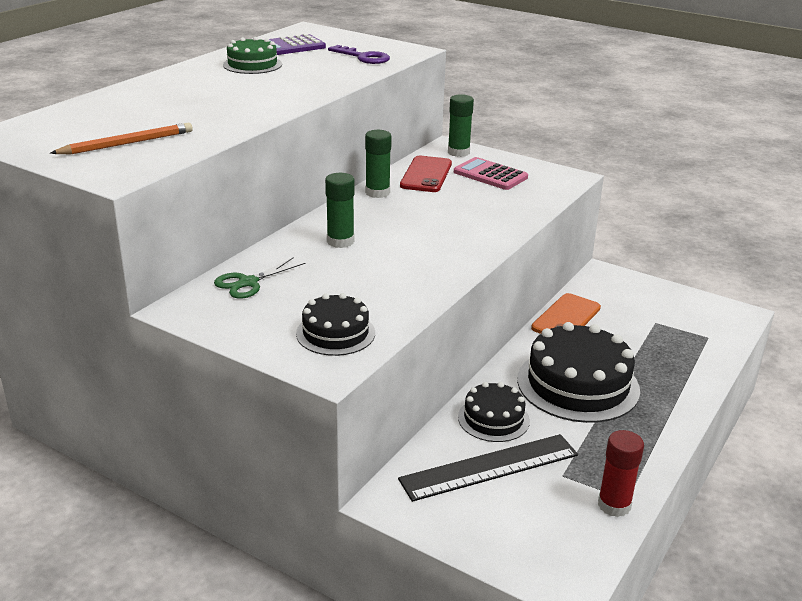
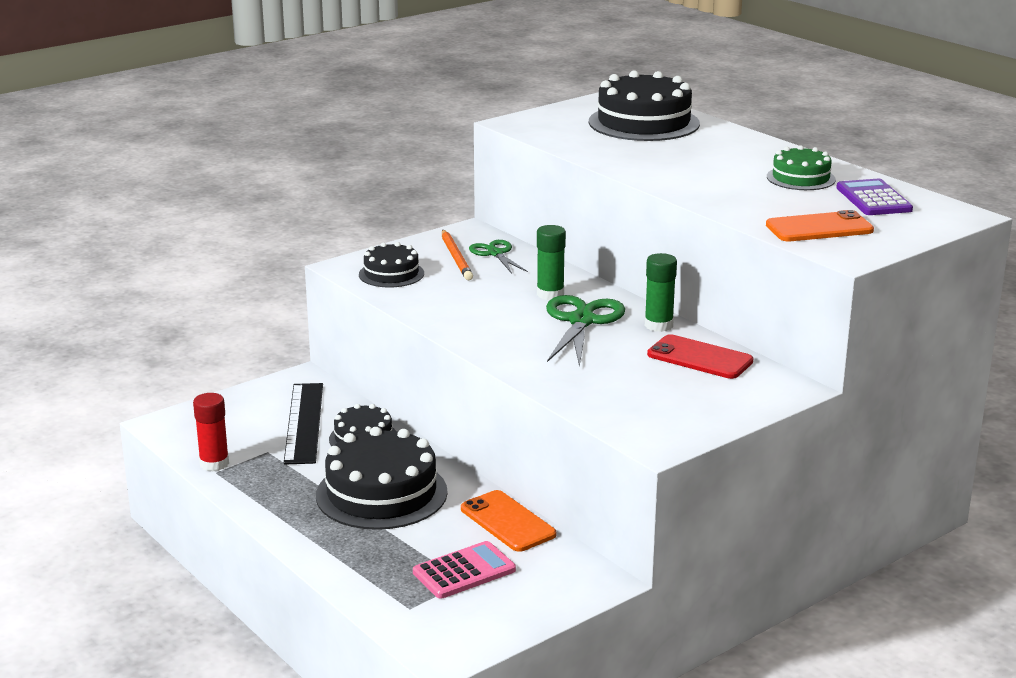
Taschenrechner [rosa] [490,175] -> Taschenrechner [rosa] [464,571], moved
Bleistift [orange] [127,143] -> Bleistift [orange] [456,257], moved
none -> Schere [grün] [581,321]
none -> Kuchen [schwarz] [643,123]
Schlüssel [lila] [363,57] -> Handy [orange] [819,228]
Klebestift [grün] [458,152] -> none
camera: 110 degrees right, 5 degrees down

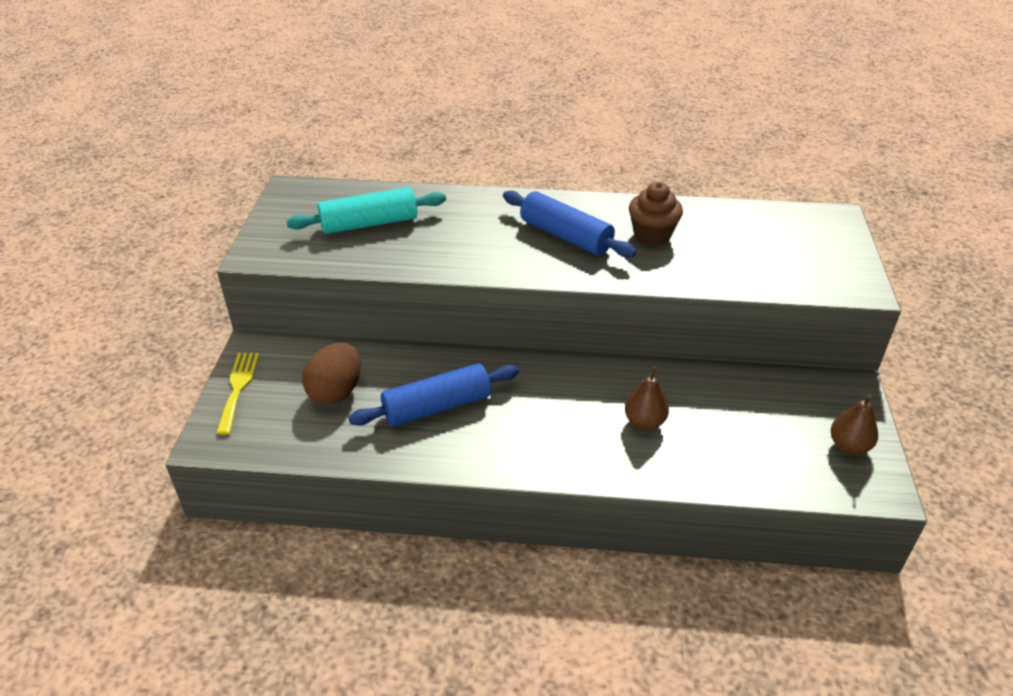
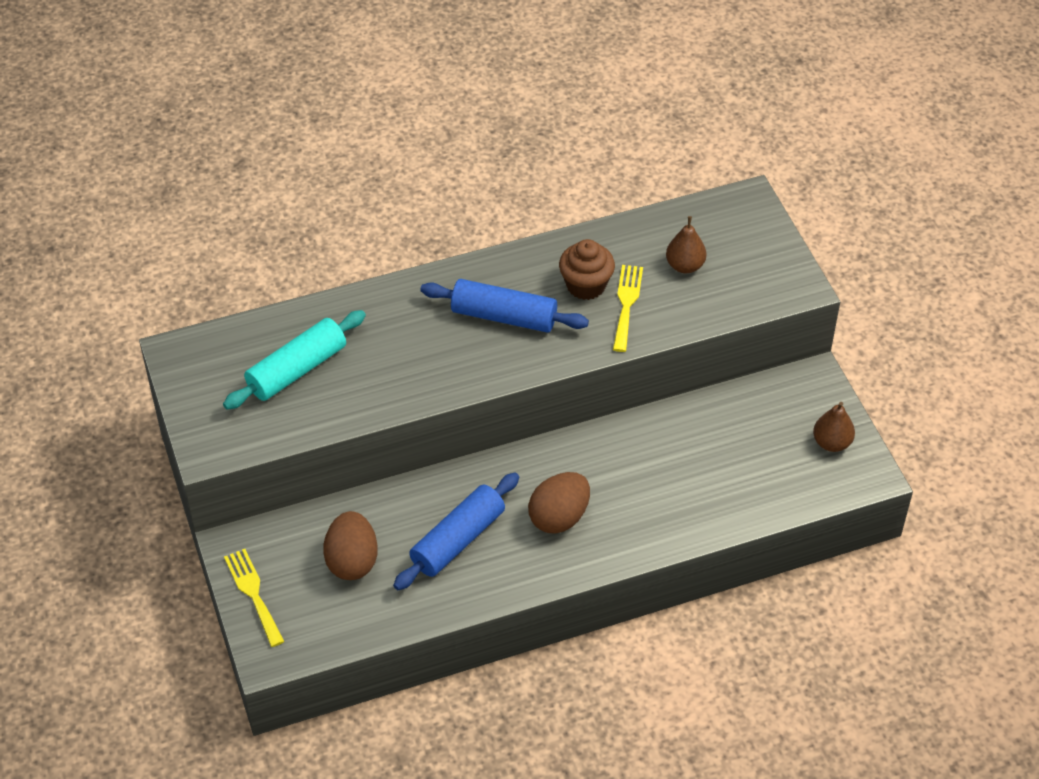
none -> Ei [braun] [559,517]
none -> Gabel [gelb] [626,304]
Birne [braun] [644,422] -> Birne [braun] [685,266], moved
camera: 25 degrees left, 10 degrees up

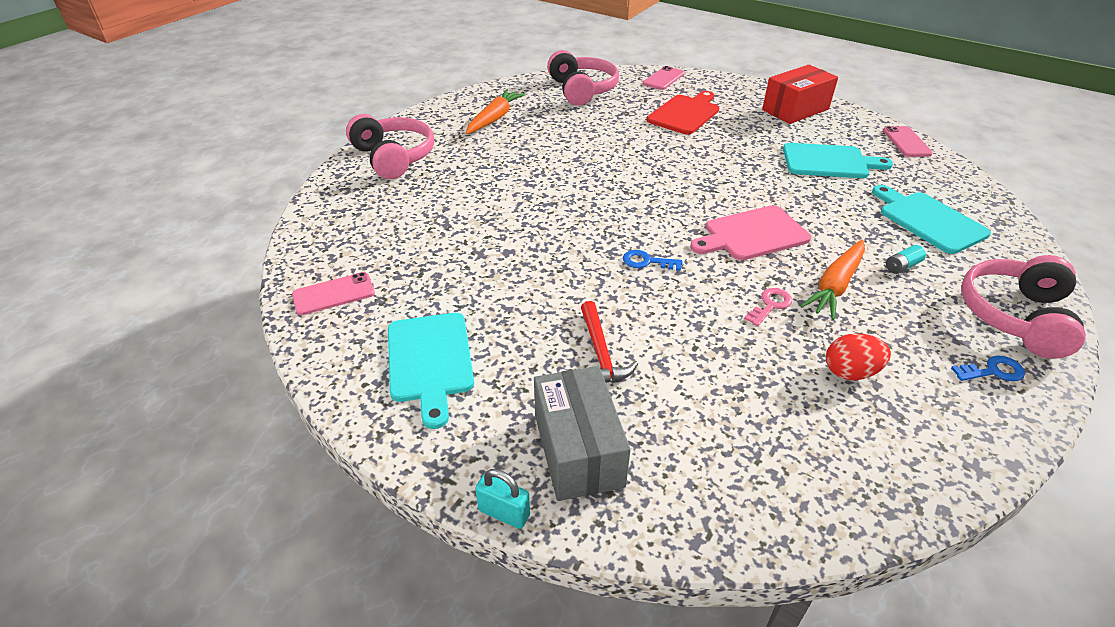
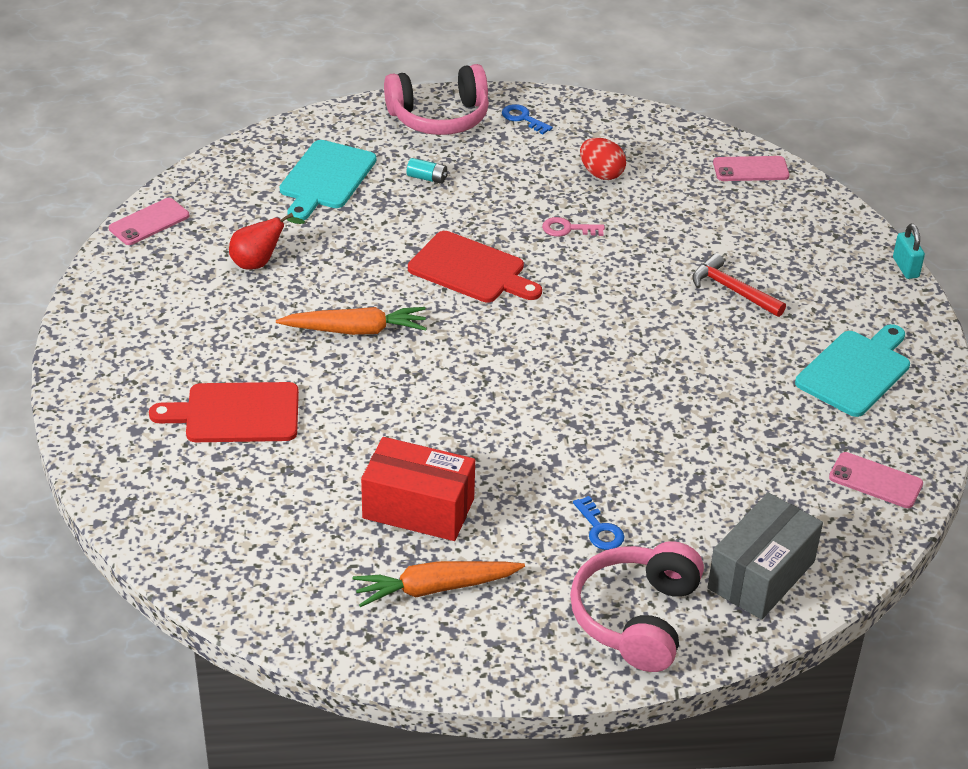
Schneidebrett [türkis] [829,162] -> Birne [rot] [259,263]
Karotte [orange] [835,285] -> Karotte [orange] [355,330], moved
Schachtel [rot] [795,109] -> Schachtel [rot] [418,508], moved
Schneidebrett [rosa] [752,234] -> Schneidebrett [rot] [471,269]
Schlüssel [blau] [646,262] -> Schlüssel [blau] [600,529], moved
Hammer [rot] [601,353] -> Hammer [rot] [732,290], 90 degrees counterclockwise
Schachtel [grau] [578,450] -> Schachtel [grau] [761,575], moved
Handy [rosa] [663,78] -> Handy [rosa] [750,169], moved
Kopfhörer [rosa] [582,90] -> none
camera: 130 degrees left, 0 degrees up

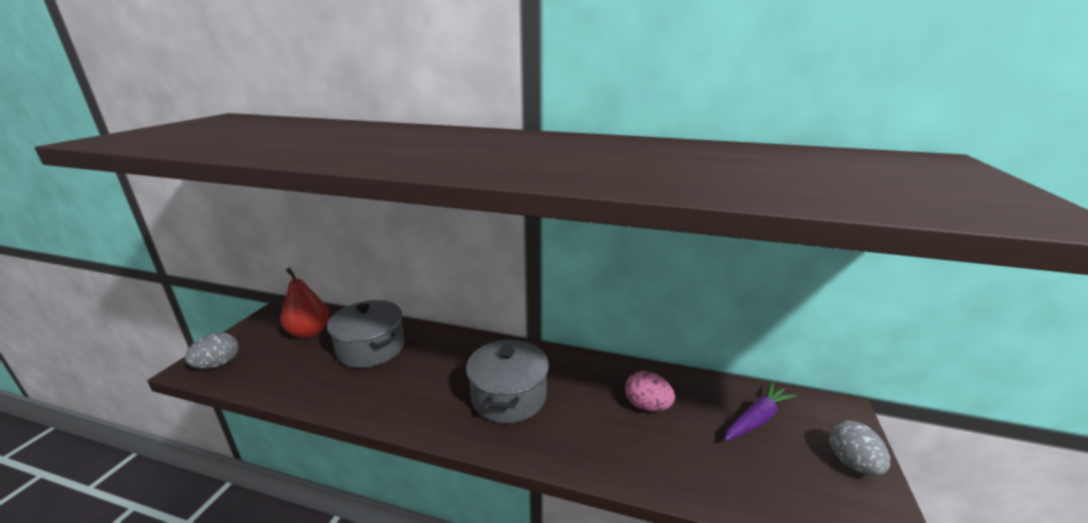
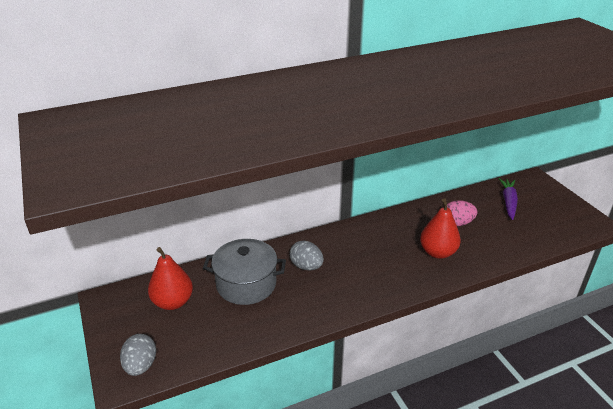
Ei [grau] [852,463] -> Ei [grau] [306,266], moved
none -> Birne [rot] [437,252]
Kochtopf [grau] [509,396] -> none
camera: 40 degrees left, 10 degrees up

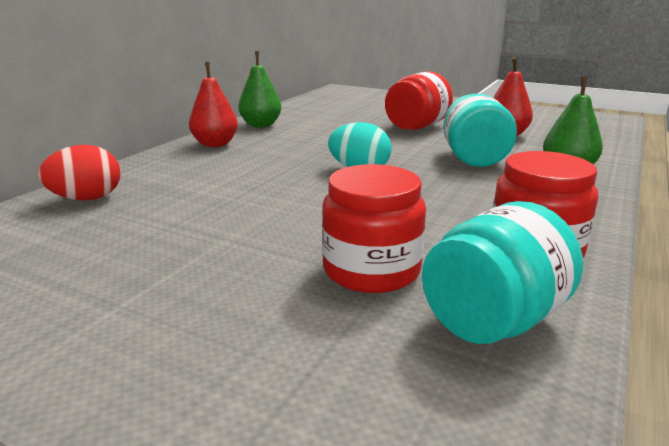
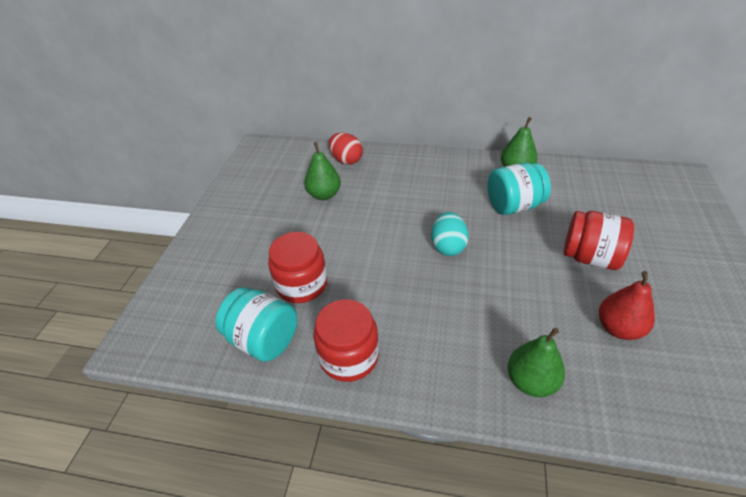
none -> Birne [grün] [324,195]
Einmachglas [türkis] [474,158] -> Einmachglas [türkis] [513,206], moved
Birne [rot] [215,144] -> none
camera: 75 degrees right, 20 degrees up

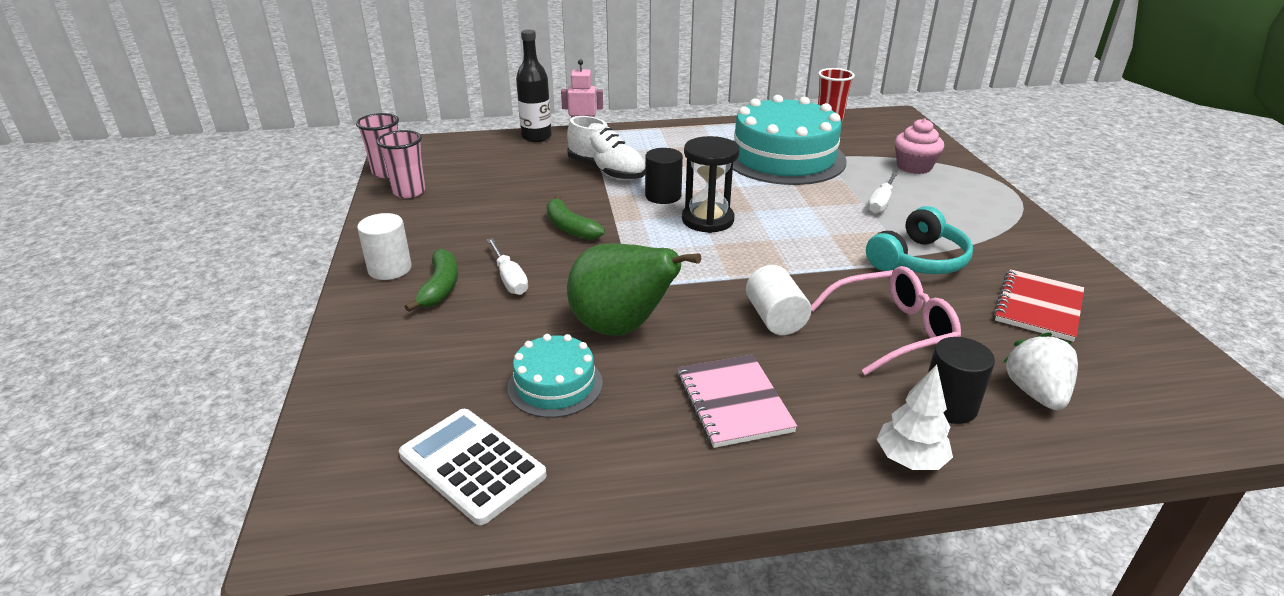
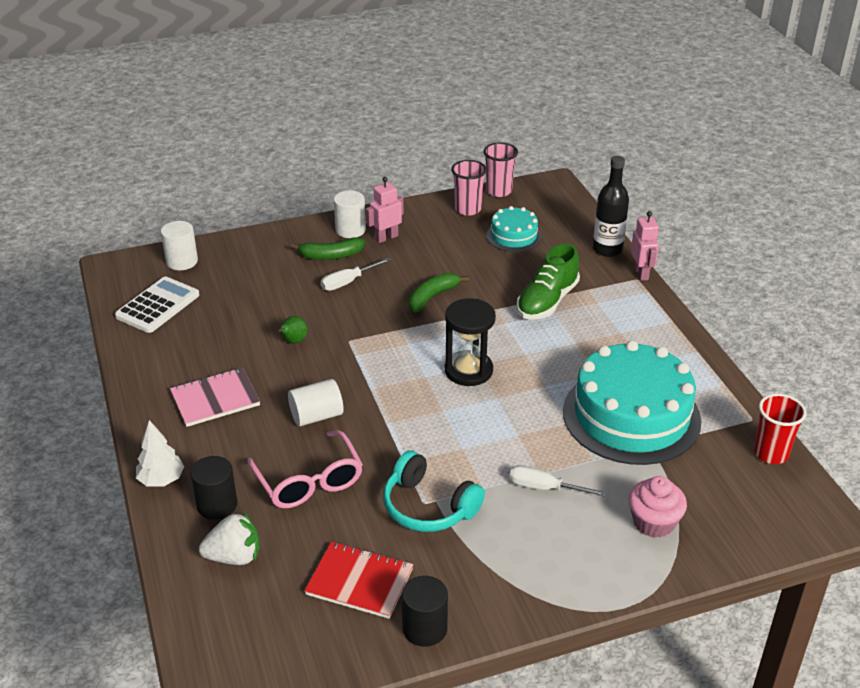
none -> Vollzylinder [weiß] [182,261]
Birne [grün] [621,328] -> Birne [grün] [293,341], x0.42
none -> Roboter [rosa] [386,237]
Vollzylinder [schwarz] [663,196] -> Vollzylinder [schwarz] [425,628], moved
Kuchen [türkis] [555,385] -> Kuchen [türkis] [513,236], moved
Schuh [weiß] [607,171] -> Schuh [grün] [547,301]
camera: 80 degrees right, 5 degrees up

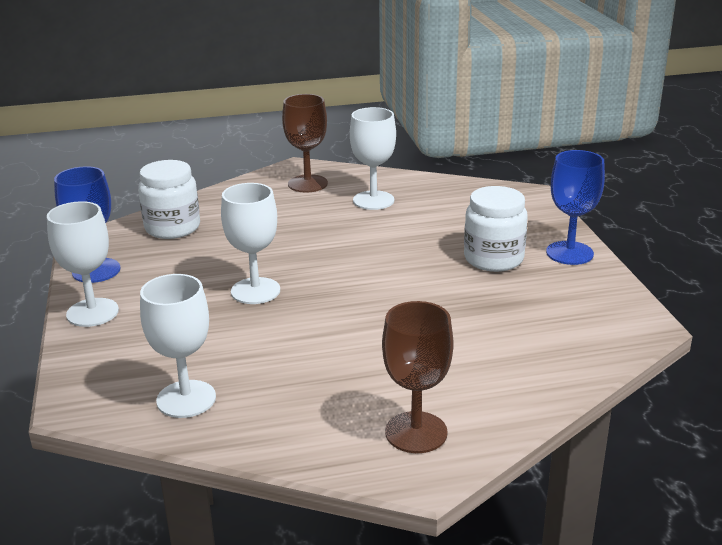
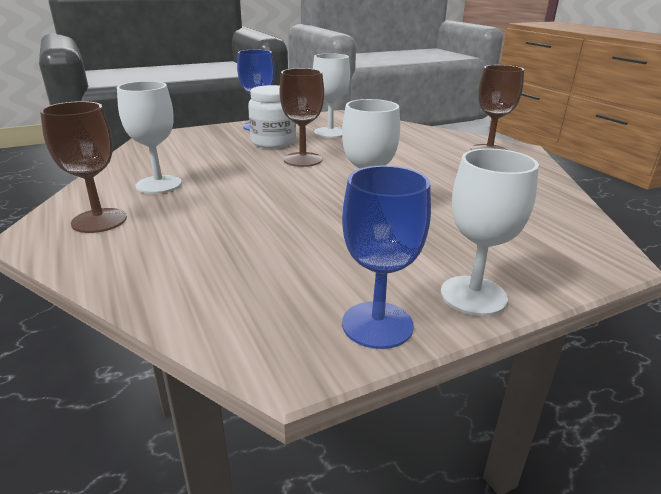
none -> Kelch [braun] [303,159]
Kelch [weiß] [186,399] -> Kelch [weiß] [330,132], moved
Einmachglas [weiß] [172,228] -> none
camera: 105 degrees left, 0 degrees up

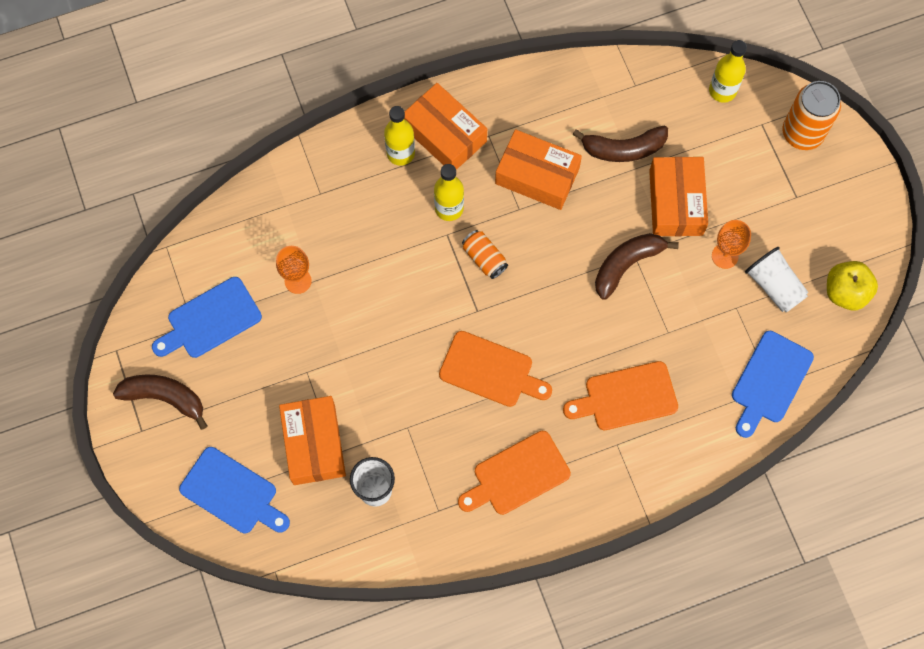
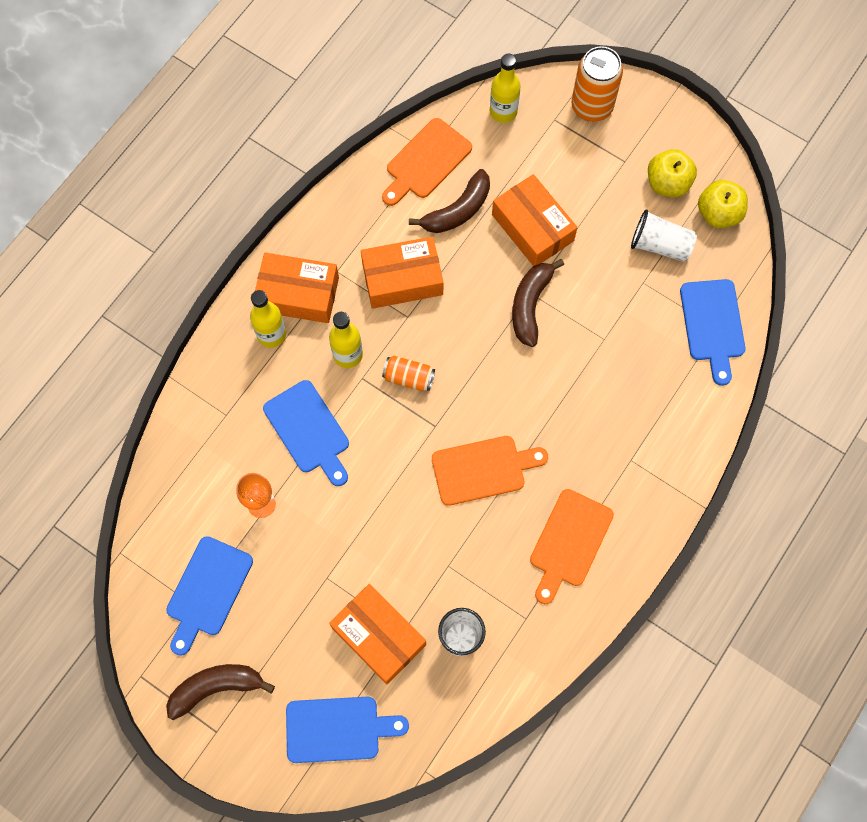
none -> Schneidebrett [blau] [308,430]
Schneidebrett [orange] [626,397] -> Schneidebrett [orange] [426,161], moved
none -> Apfel [gelb] [667,183]
Kelch [orange] [725,256] -> none
camera: 35 degrees left, 0 degrees up

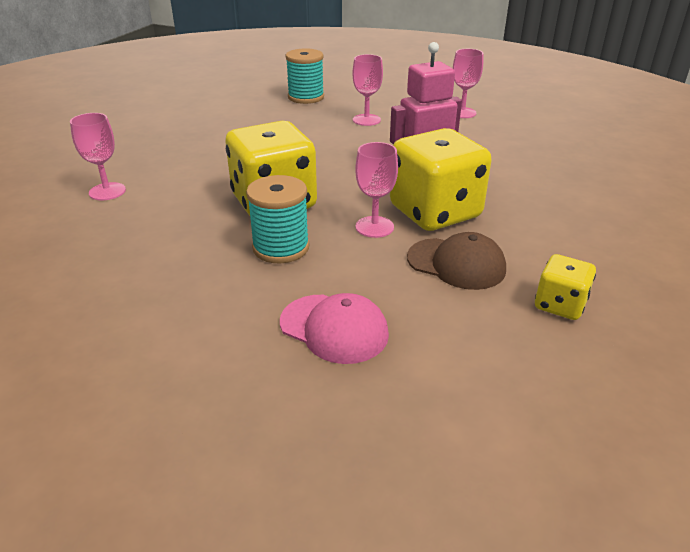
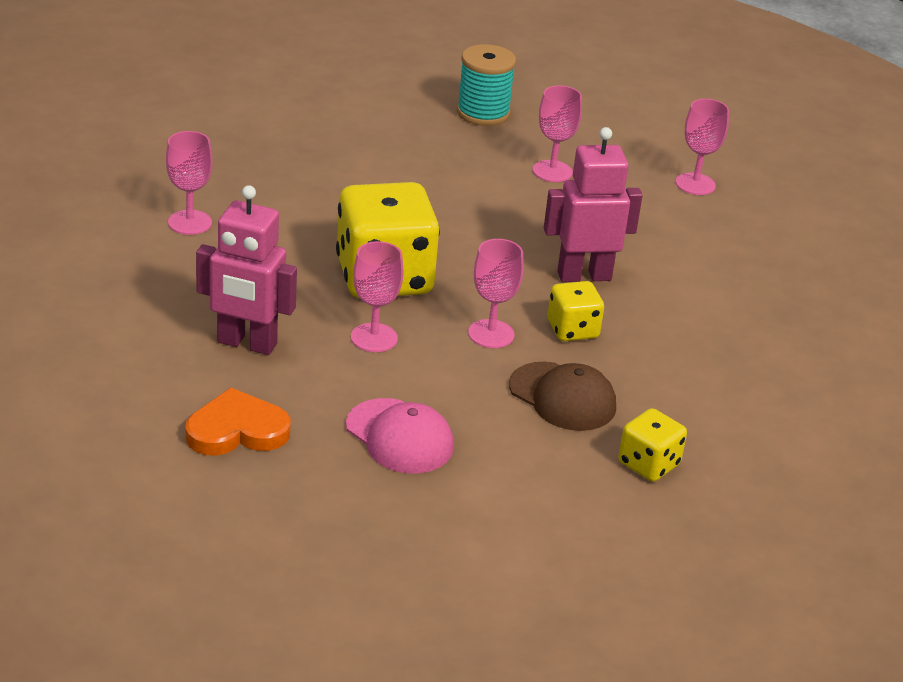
none -> Herz [orange] [237,430]
none -> Roboter [rosa] [246,344]
Garnrolle [türkis] [281,248] -> Kelch [rosa] [374,338]
Spielwürfel [gelb] [435,212] -> Spielwürfel [gelb] [572,330], x0.50
camera: 10 degrees right, 0 degrees up

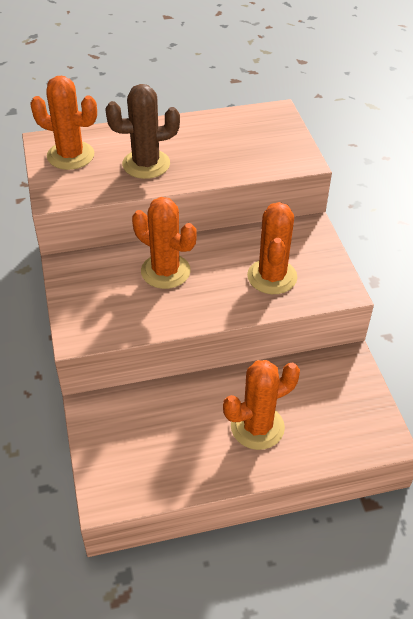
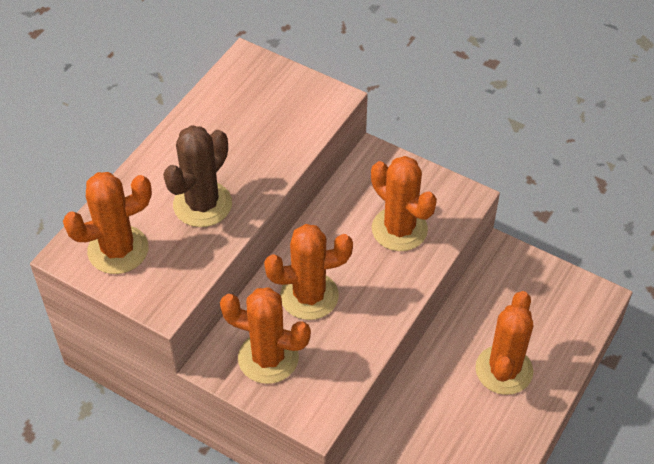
none -> Kaktus [orange] [268,358]
camera: 45 degrees left, 5 degrees up

